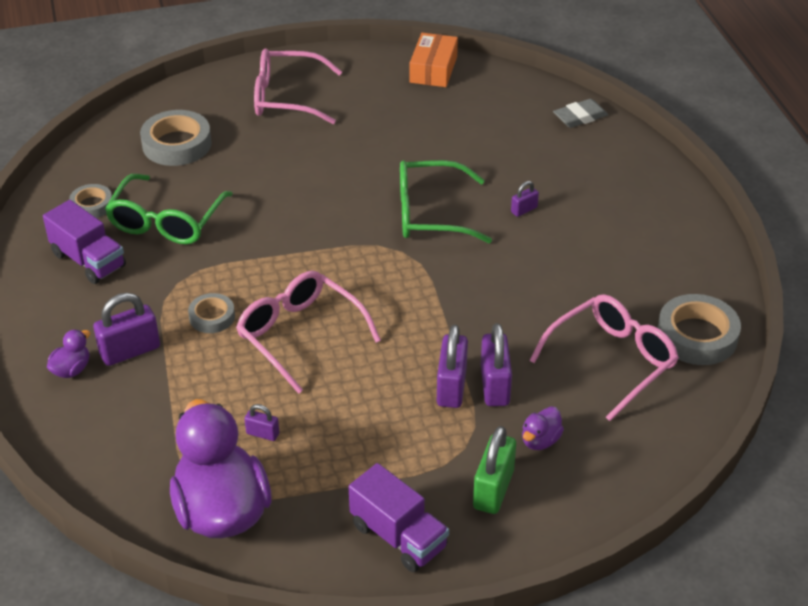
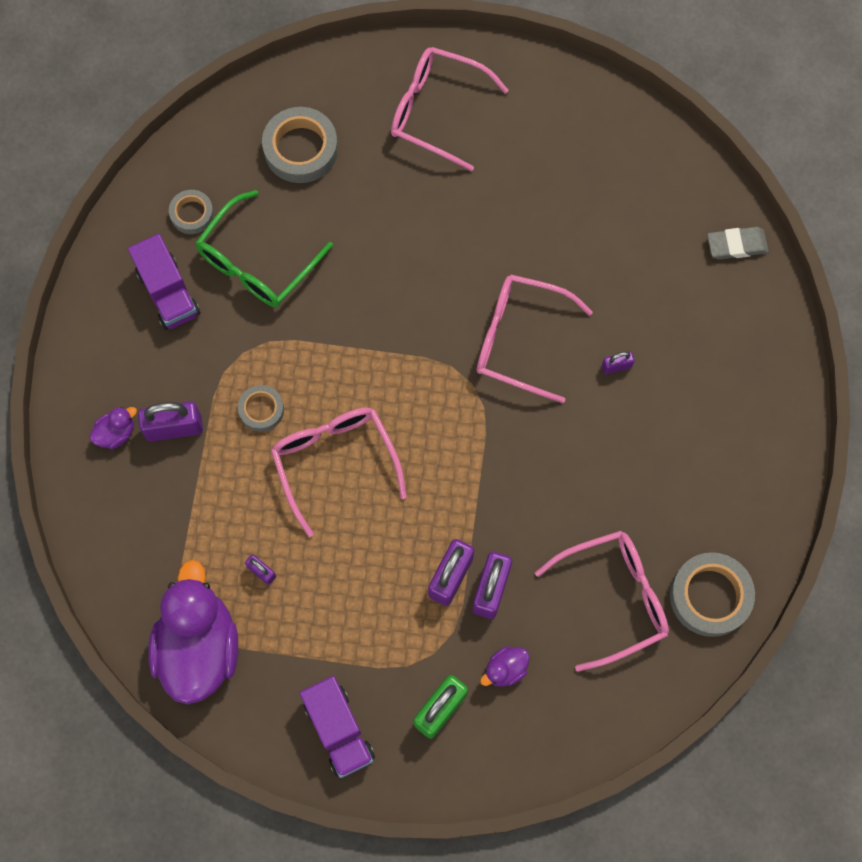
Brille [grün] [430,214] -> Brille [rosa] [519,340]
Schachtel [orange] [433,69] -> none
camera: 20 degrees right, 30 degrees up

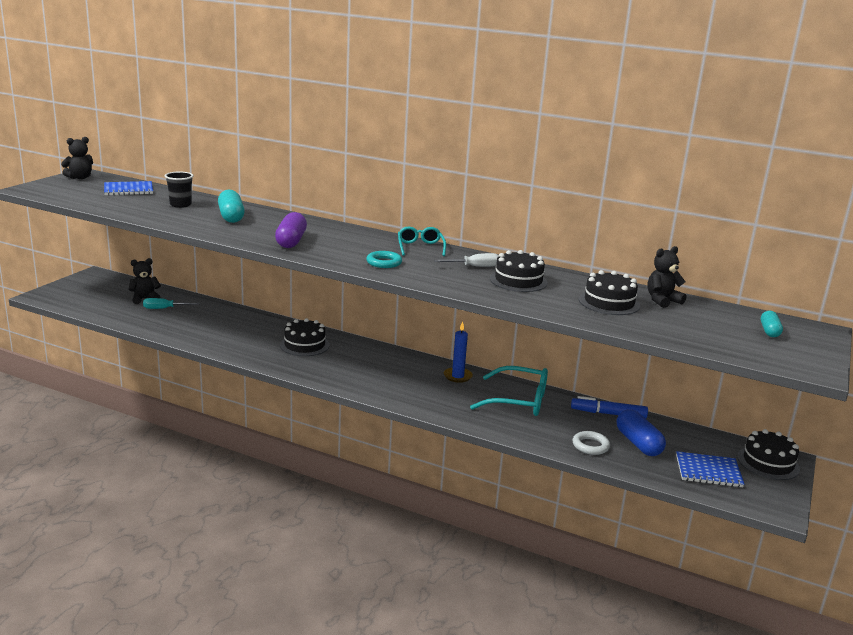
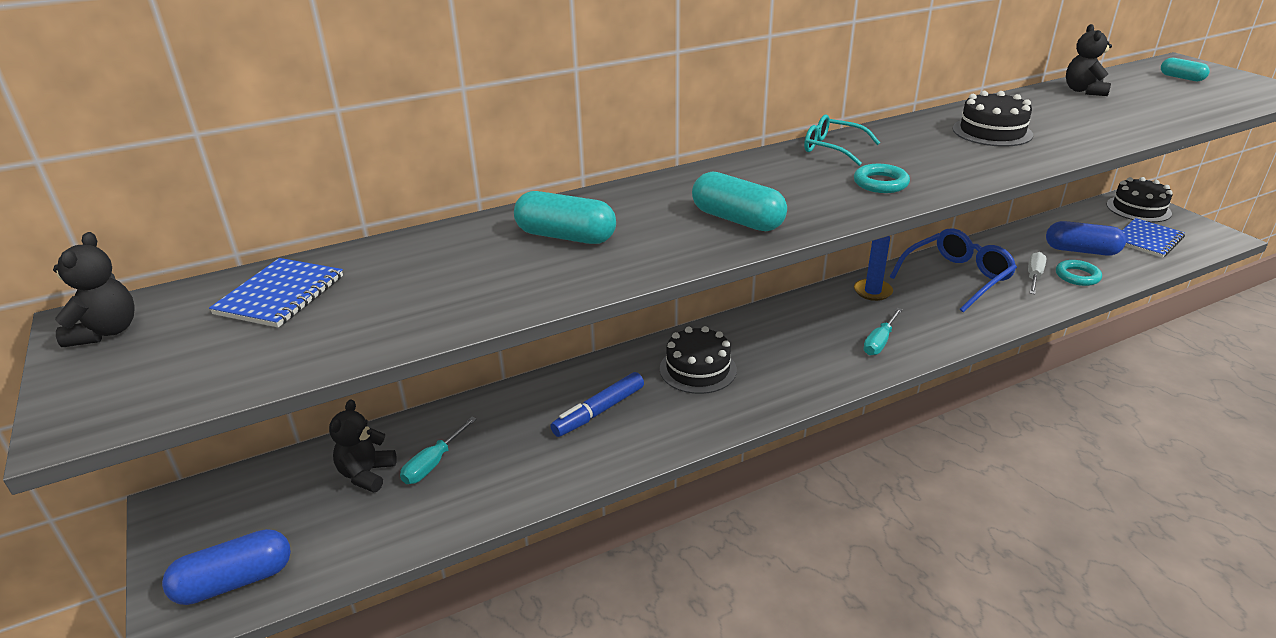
none -> Kapsel [blau] [235,582]
Filzstift [blau] [608,414] -> Filzstift [blau] [599,411], moved
Kapsel [lila] [291,241] -> Kapsel [türkis] [737,220]
none -> Schraubenzieher [türkis] [879,342]
Brille [türkis] [519,401] -> Brille [blau] [956,277]
Schraubenzieher [weiß] [474,266] -> Schraubenzieher [weiß] [1034,276], moved
Ring [weiß] [590,446] -> Ring [türkis] [1077,276]
Becher [schwarz] [180,205] -> none
Kuchen [schwarz] [609,303] -> none
camera: 50 degrees left, 10 degrees up

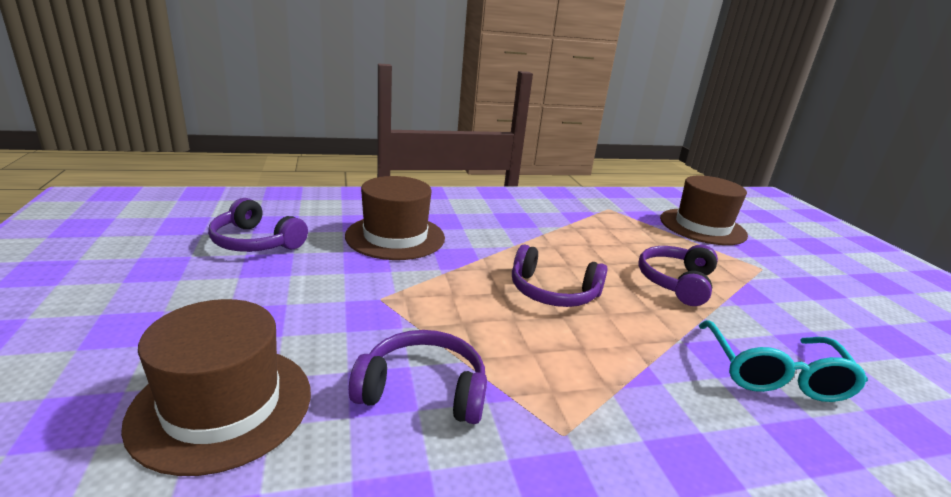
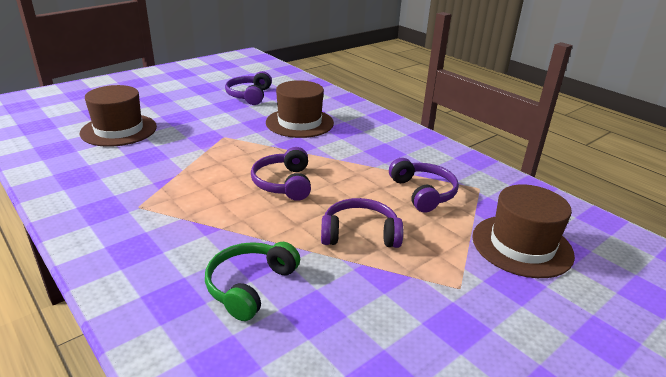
Brille [türkis] [774,374] -> Kopfhörer [grün] [250,286]
Kopfhörer [lila] [423,390] -> Kopfhörer [lila] [423,193], moved
camera: 65 degrees right, 5 degrees up

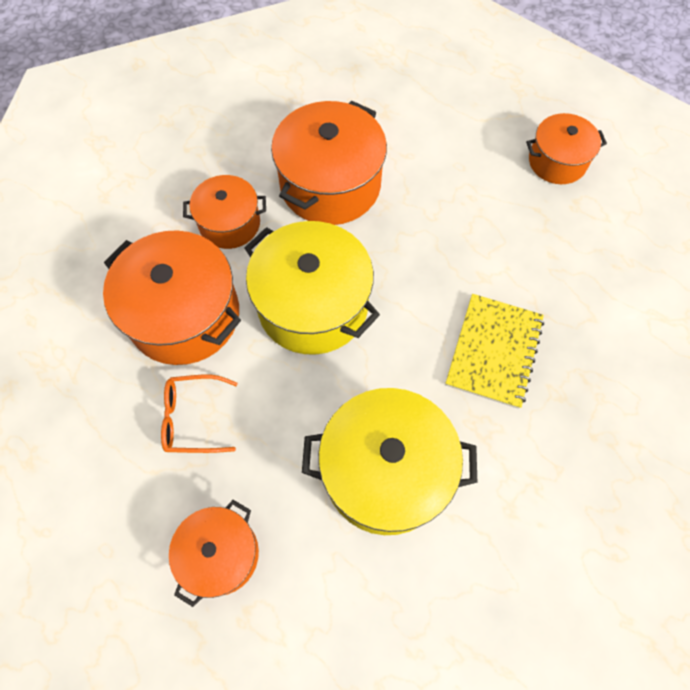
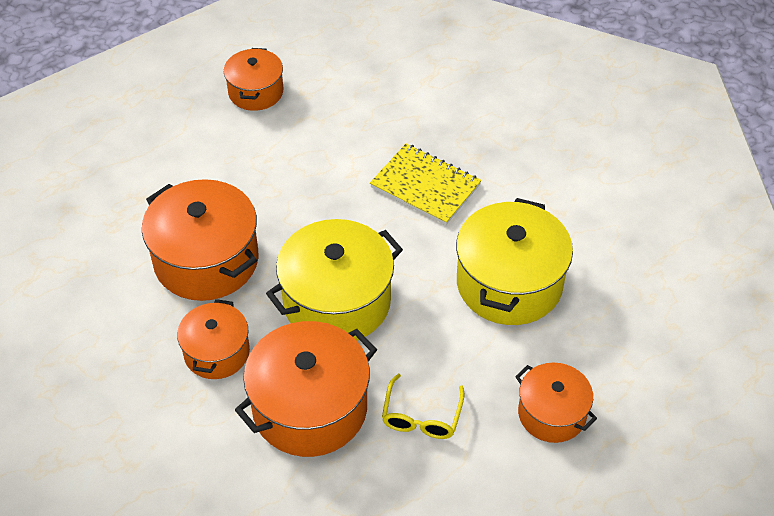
Brille [orange] [193,418] -> Brille [gelb] [421,416]
camera: 75 degrees left, 15 degrees down

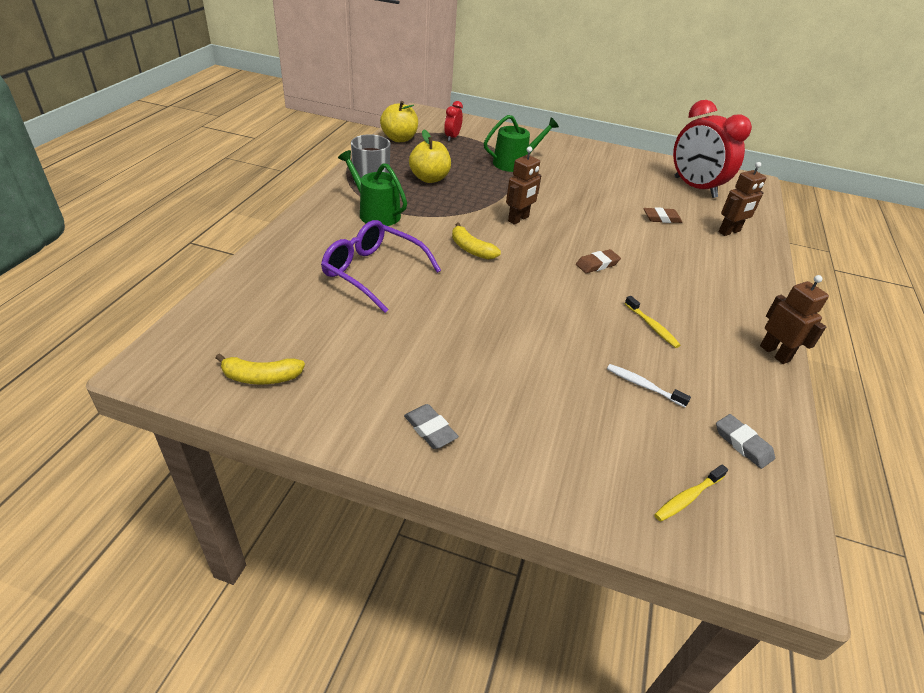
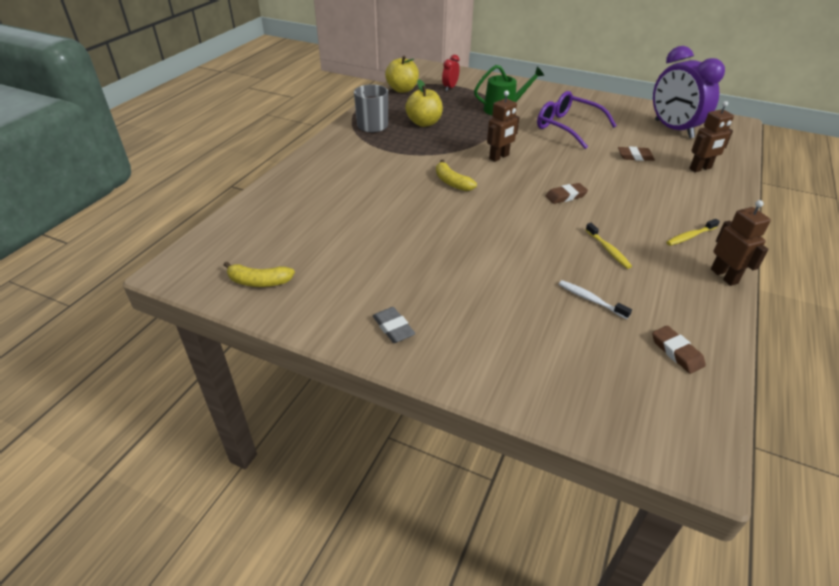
Brille [lila] [373,272] -> Brille [lila] [567,127], moved
Radiergummi [grau] [743,444] -> Radiergummi [braun] [676,352]
Wecker [rot] [694,187] -> Wecker [lila] [673,129]
Zahnbürste [gelb] [687,497] -> Zahnbürste [gelb] [690,236], moved
Gießkanne [grün] [376,213] -> none
camera: 10 degrees right, 0 degrees up

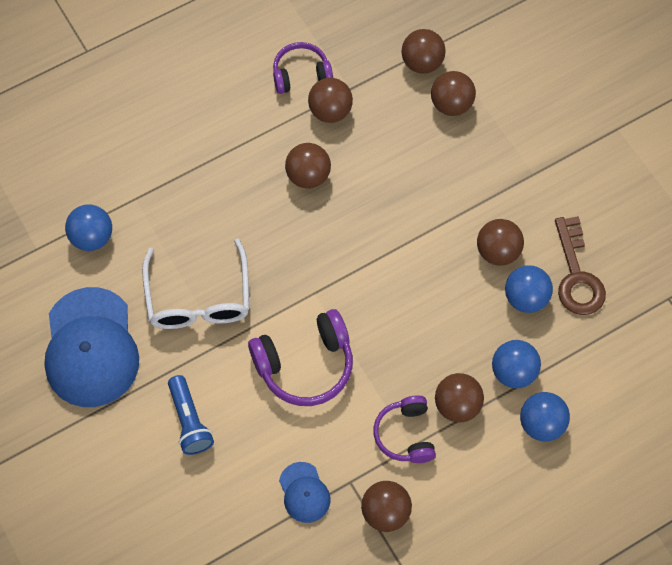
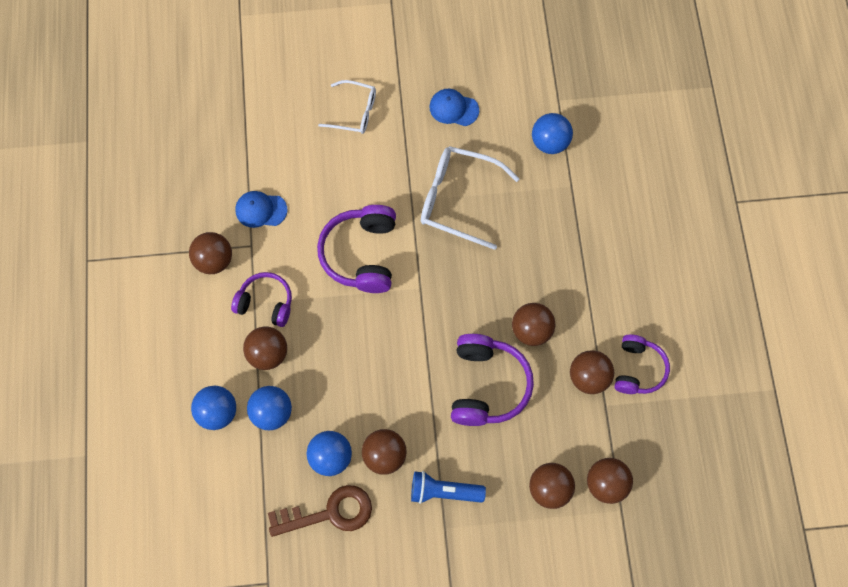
Schlüssel [braun] [577,275] -> Schlüssel [braun] [329,513], 150 degrees clockwise
none -> Brille [weiß] [354,112]
Taschenlampe [blau] [189,421] -> Taschenlampe [blau] [444,491], moved
Kappe [blau] [91,348] -> Kappe [blau] [453,108], x0.48
none -> Kopfhörer [lila] [486,385]
camera: 115 degrees right, 5 degrees up

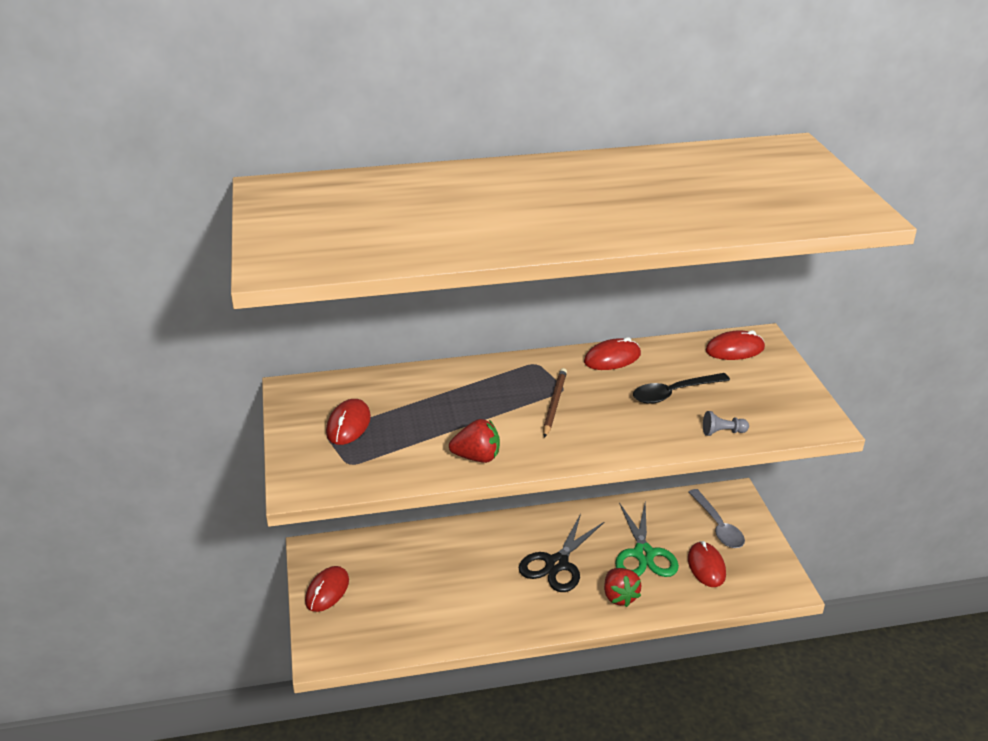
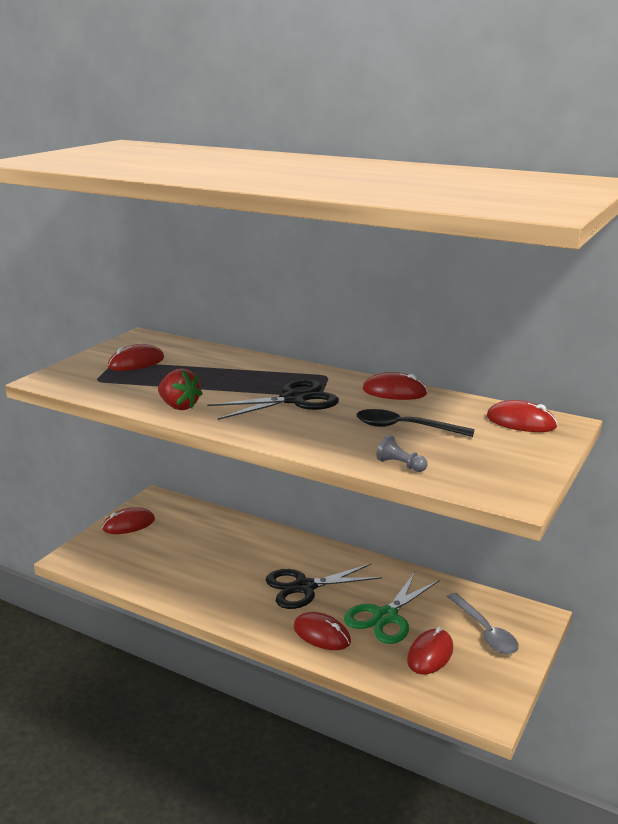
Bleistift [braun] [554,404] -> Schere [schwarz] [294,400]
Erdbeere [rot] [619,597] -> Computermaus [rot] [321,634]
Löffel [grau] [718,526] -> Löffel [grau] [485,631], 45 degrees counterclockwise
camera: 40 degrees right, 10 degrees down

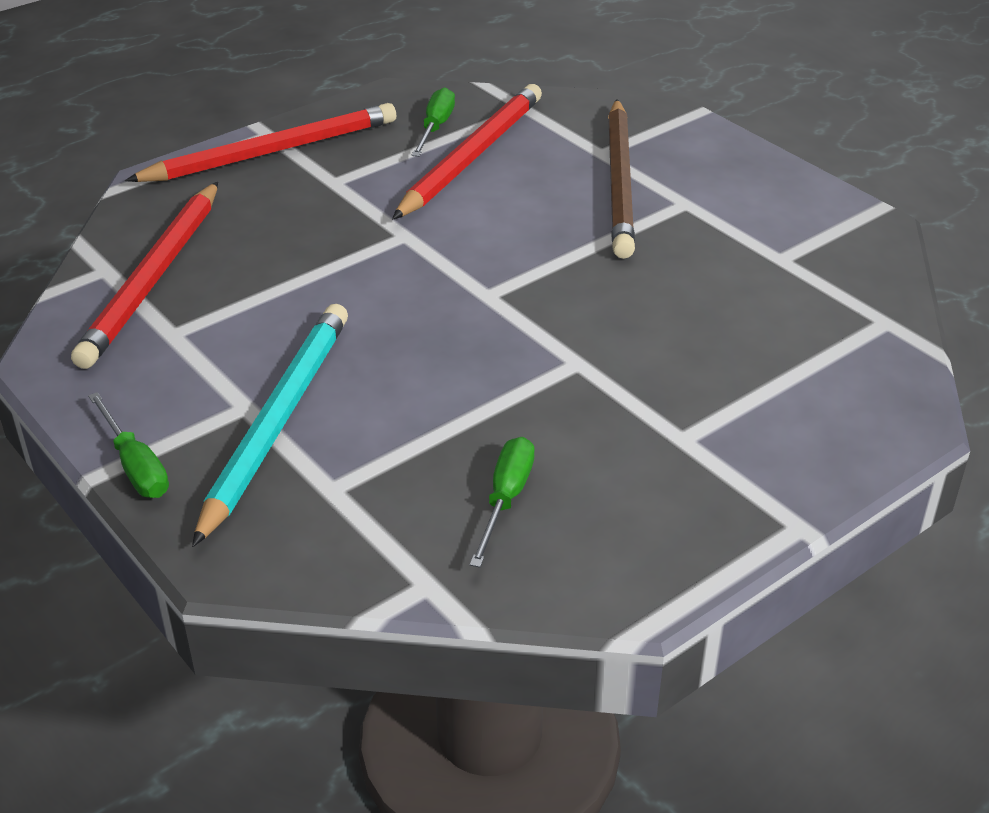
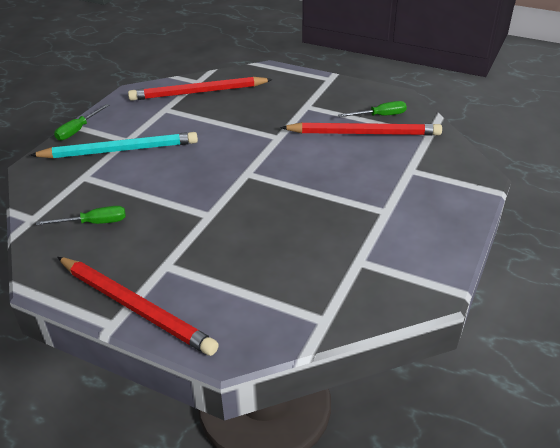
Bleistift [rot] [271,152] -> Bleistift [rot] [134,307], moved
Bleistift [braun] [619,182] -> none
camera: 65 degrees right, 0 degrees up

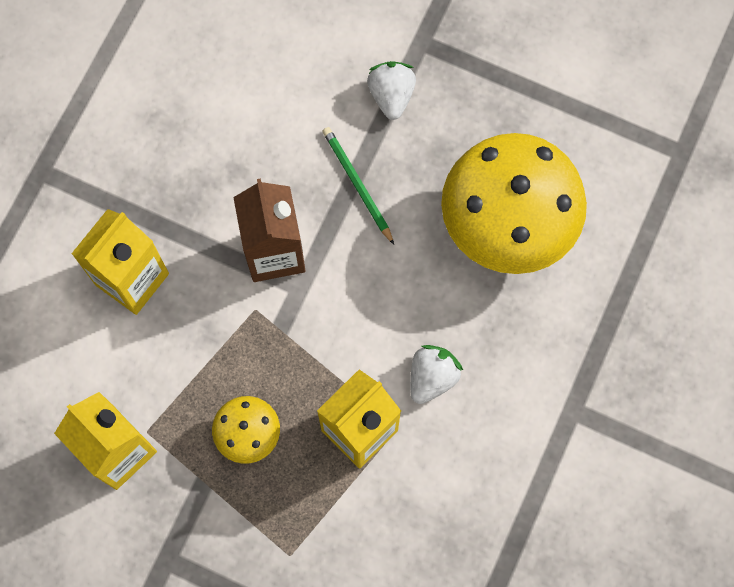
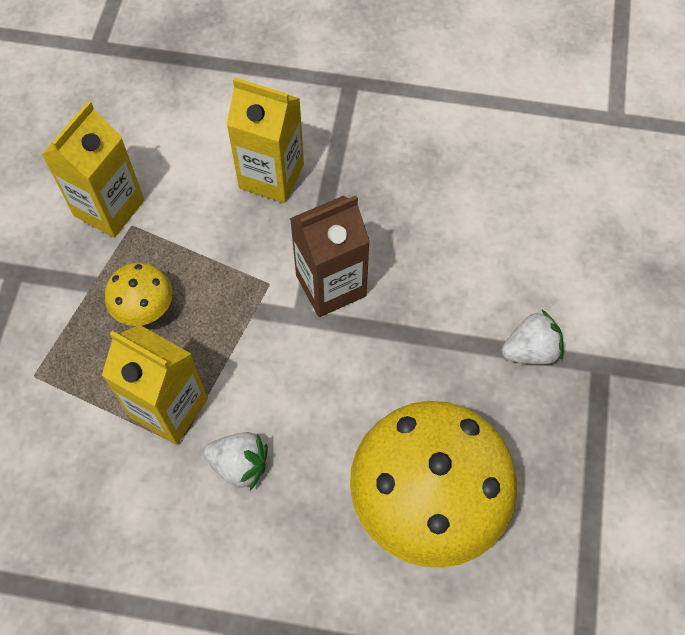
Bleistift [grün] [357,184] -> none
camera: 75 degrees right, 10 degrees down

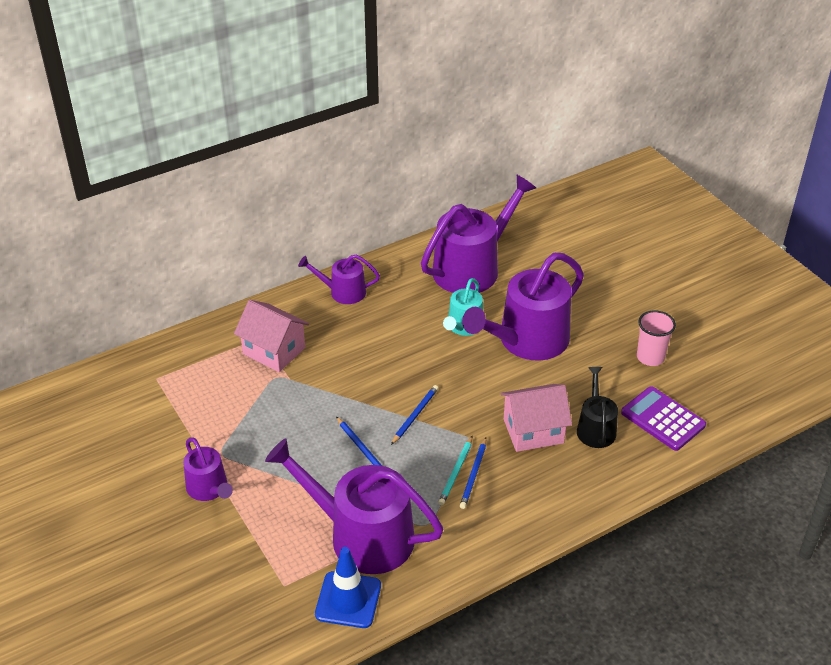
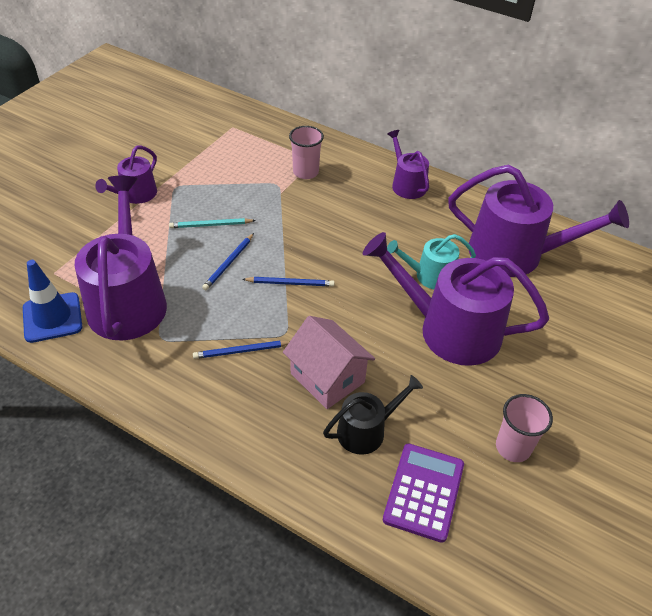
Bleistift [türkis] [456,472] -> Bleistift [türkis] [210,225], moved
Haus [rosa] [274,351] -> Becher [rosa] [305,172]
camera: 60 degrees right, 5 degrees up

